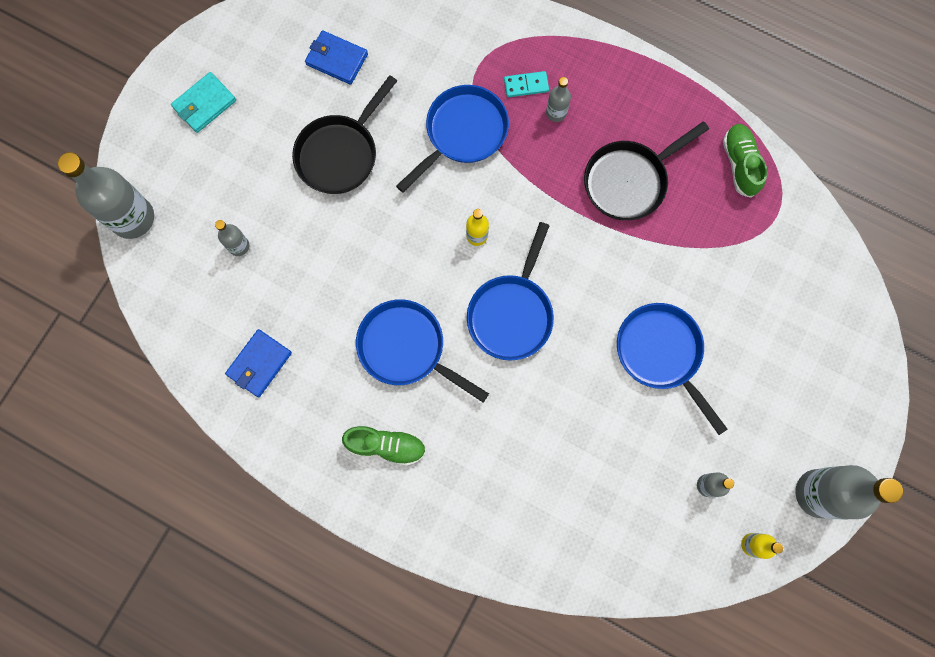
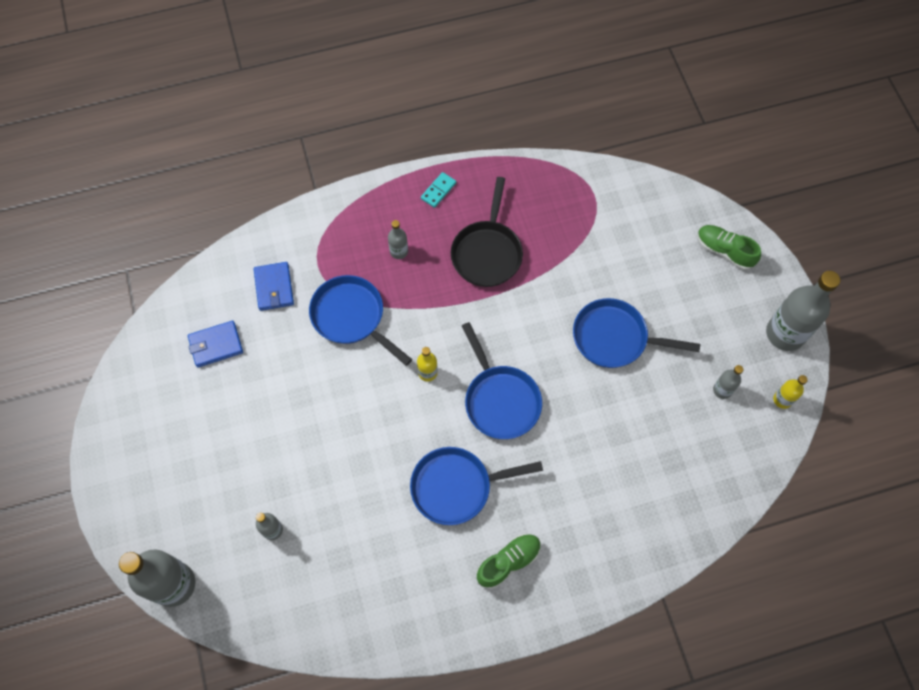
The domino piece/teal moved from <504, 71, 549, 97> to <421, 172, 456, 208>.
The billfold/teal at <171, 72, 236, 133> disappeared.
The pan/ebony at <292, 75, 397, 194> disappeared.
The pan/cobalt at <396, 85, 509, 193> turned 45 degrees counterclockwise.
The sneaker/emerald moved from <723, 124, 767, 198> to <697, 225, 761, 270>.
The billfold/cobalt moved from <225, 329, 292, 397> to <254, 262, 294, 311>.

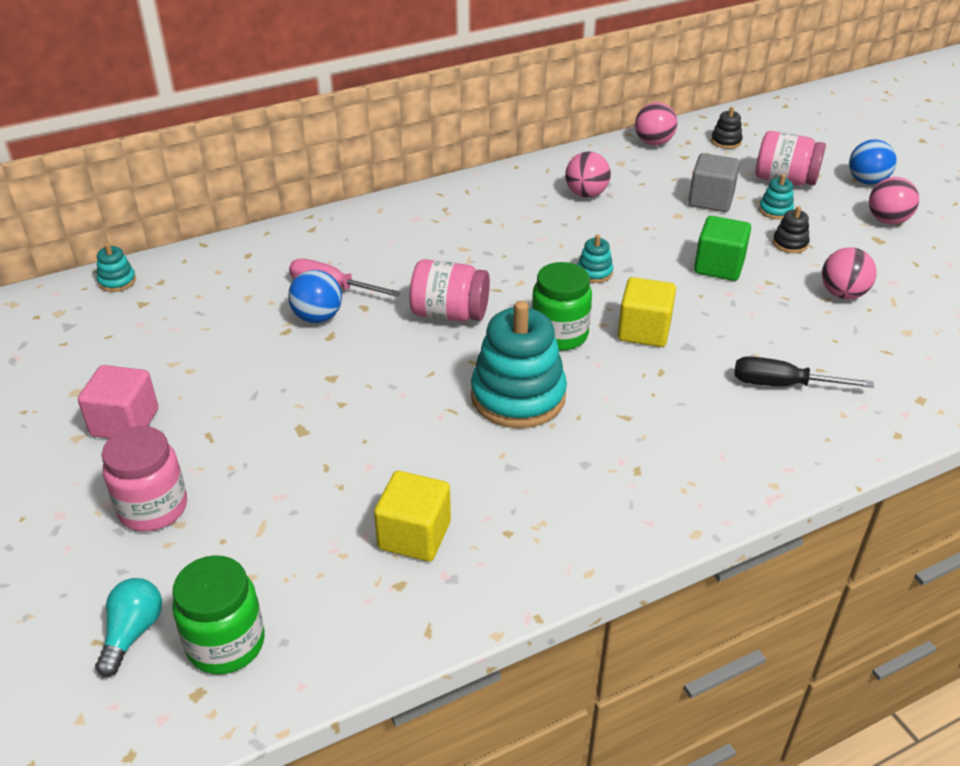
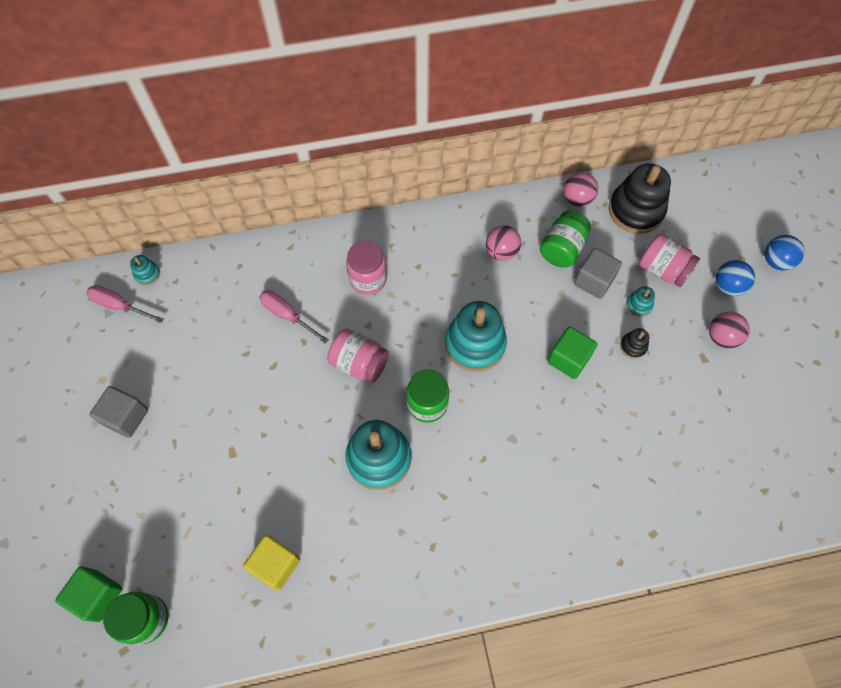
The ring stacker/ebony at <711, 107, 742, 149> changed to 2.26 times the size.
The ring stacker/teal at <577, 234, 613, 283> changed to 2.26 times the size.
The sphere/pink at <822, 247, 877, 299> disappeared.
The sphere/cobalt moved from <288, 270, 342, 323> to <765, 235, 804, 271>.
The cube/bright yellow at <618, 277, 676, 347> disappeared.
The screwdriver/ebony at <734, 356, 874, 388> disappeared.
The cube/pink at <78, 365, 158, 439> became the cube/gray at <90, 386, 148, 438>.
The jam jar/pink moved from <102, 426, 187, 532> to <346, 240, 387, 295>.
The lightbulb/teal at <95, 578, 162, 677> was replaced by the cube/emerald at <55, 566, 123, 622>.
The jam jar/emerald at <540, 210, 591, 268> appeared.
The screwdriver/pink at <86, 285, 164, 323> appeared.

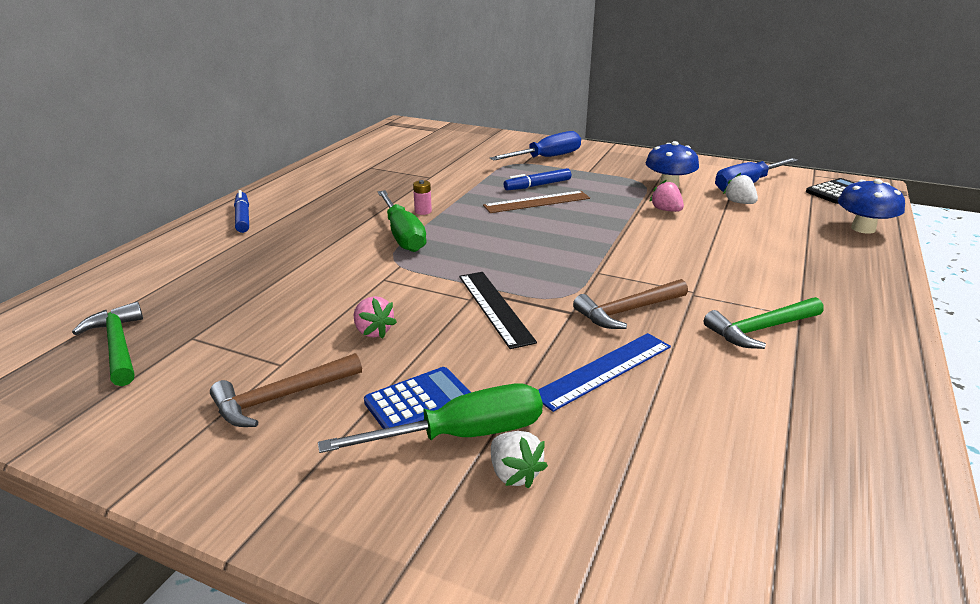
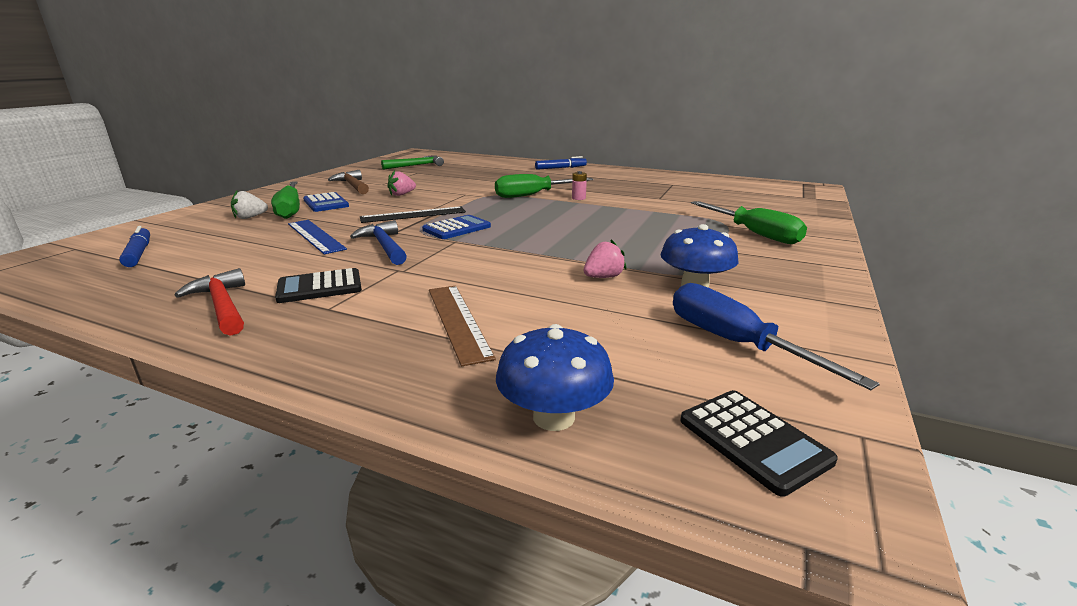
The screwdriver/cobalt at <490, 131, 581, 161> became the screwdriver/emerald at <691, 201, 807, 244>.
The marker pen/cobalt moved from <504, 168, 571, 190> to <119, 226, 150, 267>.
The toy strawberry/pure white at <723, 173, 758, 204> disappeared.
The straightedge/dark brown moved from <483, 191, 590, 213> to <429, 286, 496, 367>.
The carpenter's hammer/dark brown at <573, 279, 688, 329> became the carpenter's hammer/cobalt at <350, 220, 407, 265>.
The carpenter's hammer/emerald at <704, 297, 824, 349> was replaced by the calculator/ebony at <275, 268, 362, 303>.
The calculator/cobalt at <422, 215, 491, 239> appeared.
The carpenter's hammer/crimson at <175, 268, 245, 336> appeared.

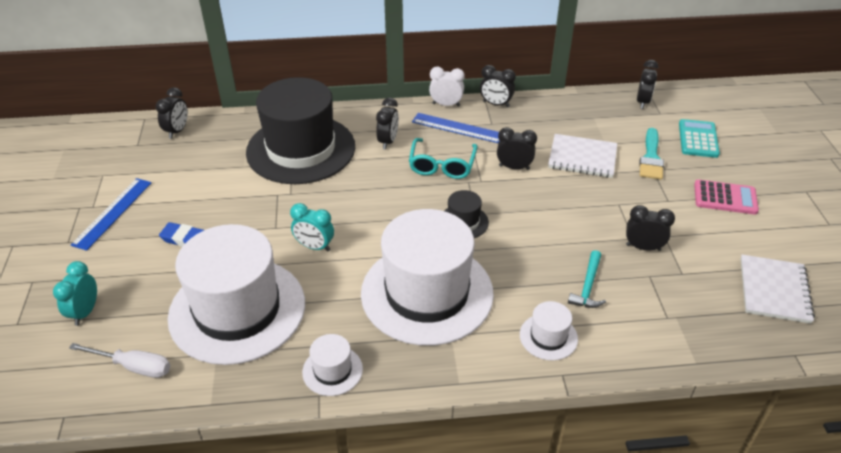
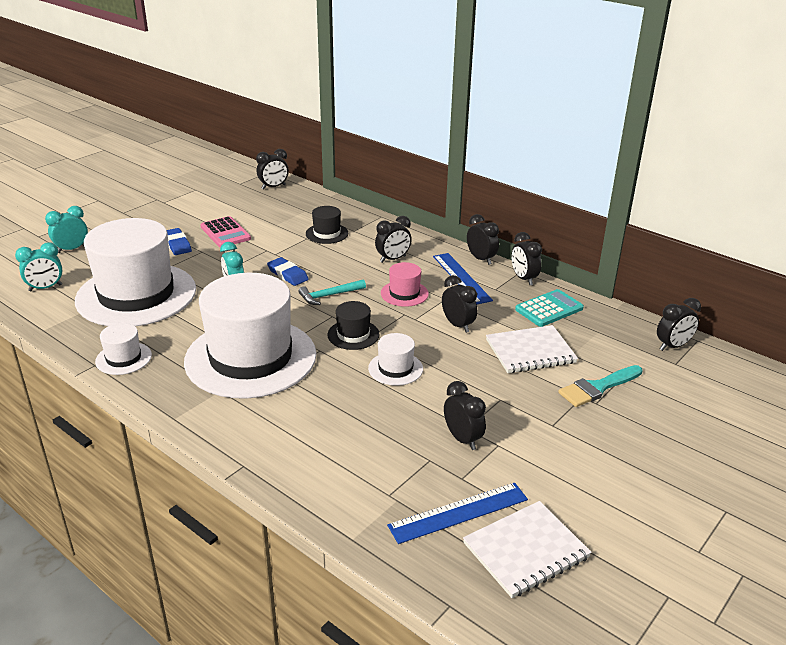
The bedside clock/pure white at <429, 67, 465, 107> became the bedside clock/ebony at <467, 214, 499, 265>.
The hat/ebony at <246, 77, 355, 184> changed to 0.42 times the size.
The calculator/teal moved from <679, 119, 720, 158> to <515, 289, 584, 327>.
The notepad/pure white at <548, 134, 617, 178> turned 75 degrees counterclockwise.
The eyeglasses/teal at <409, 138, 477, 179> was replaced by the hat/pink at <381, 262, 429, 307>.
The straightedge/cobalt moved from <71, 178, 152, 251> to <387, 483, 528, 544>.
The calculator/pink moved from <694, 179, 759, 215> to <200, 216, 251, 248>.
The carpenter's hammer/teal moved from <568, 250, 606, 308> to <299, 279, 366, 305>.
The hat/pure white moved from <520, 301, 578, 361> to <368, 333, 423, 386>.
The screwdriver/pure white at <69, 343, 170, 378> was replaced by the bedside clock/teal at <15, 242, 63, 291>.
The gum eraser/cobalt at <267, 257, 309, 286> appeared.

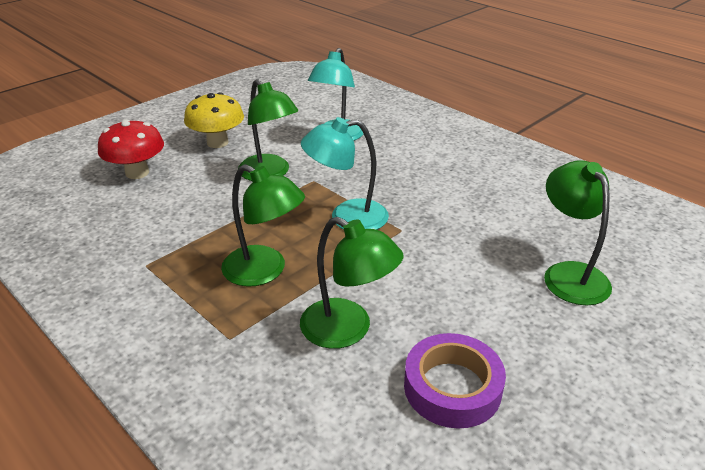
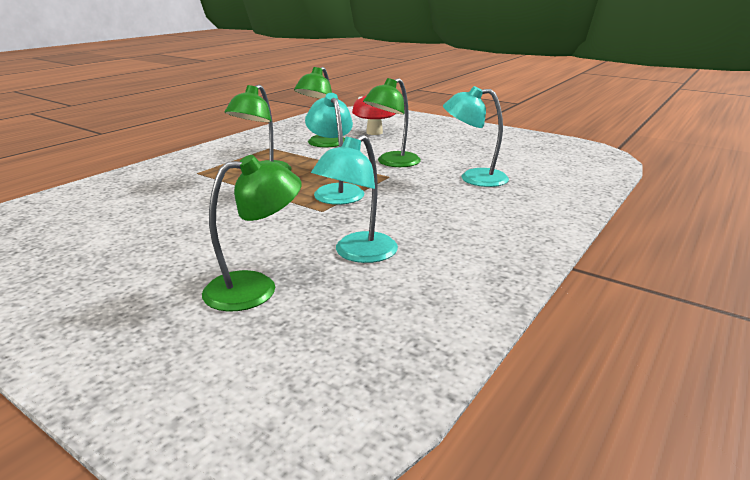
The mushroom/bright yellow at <184, 92, 244, 148> disappeared.
The desk lamp/emerald moved from <300, 217, 404, 349> to <294, 67, 345, 148>.
The tape/violet at <404, 333, 506, 429> disappeared.
The desk lamp/teal at <311, 135, 398, 263> appeared.

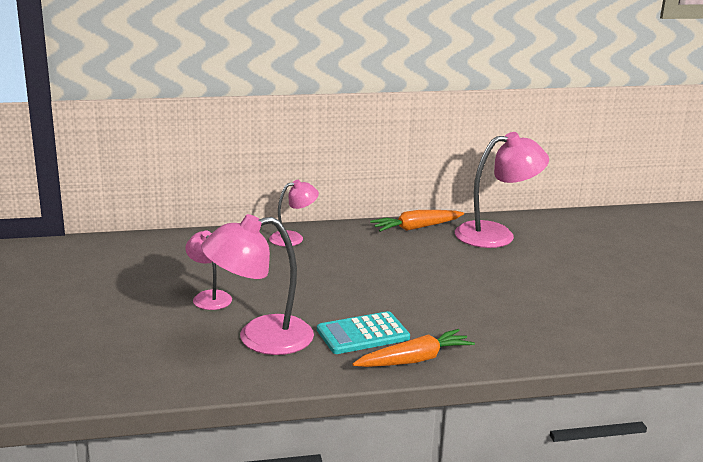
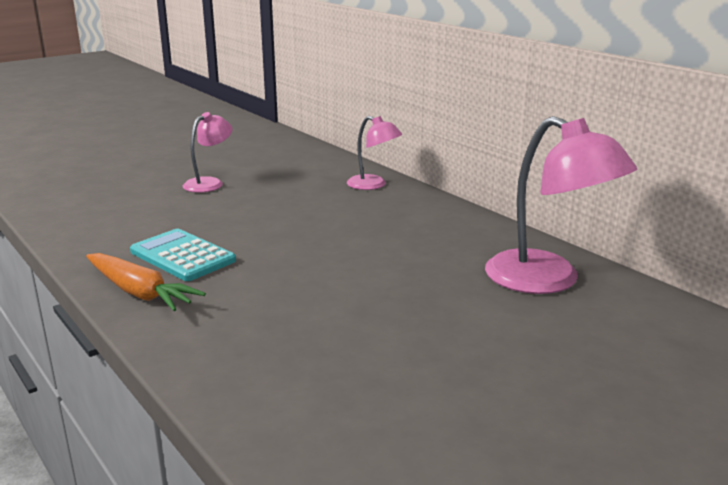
The toy carrot/orange at <370, 210, 464, 232> disappeared.
The desk lamp/pink at <201, 214, 314, 355> disappeared.

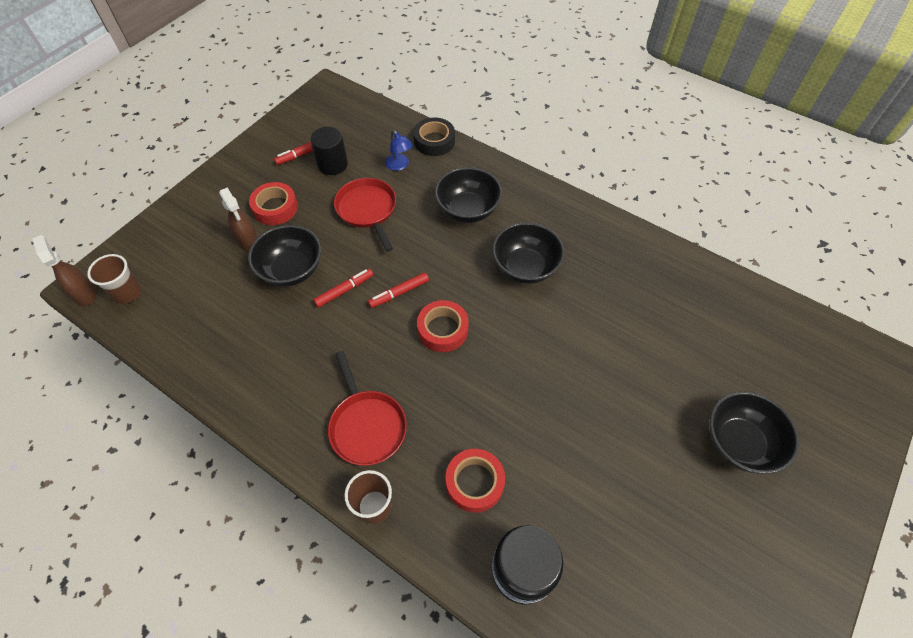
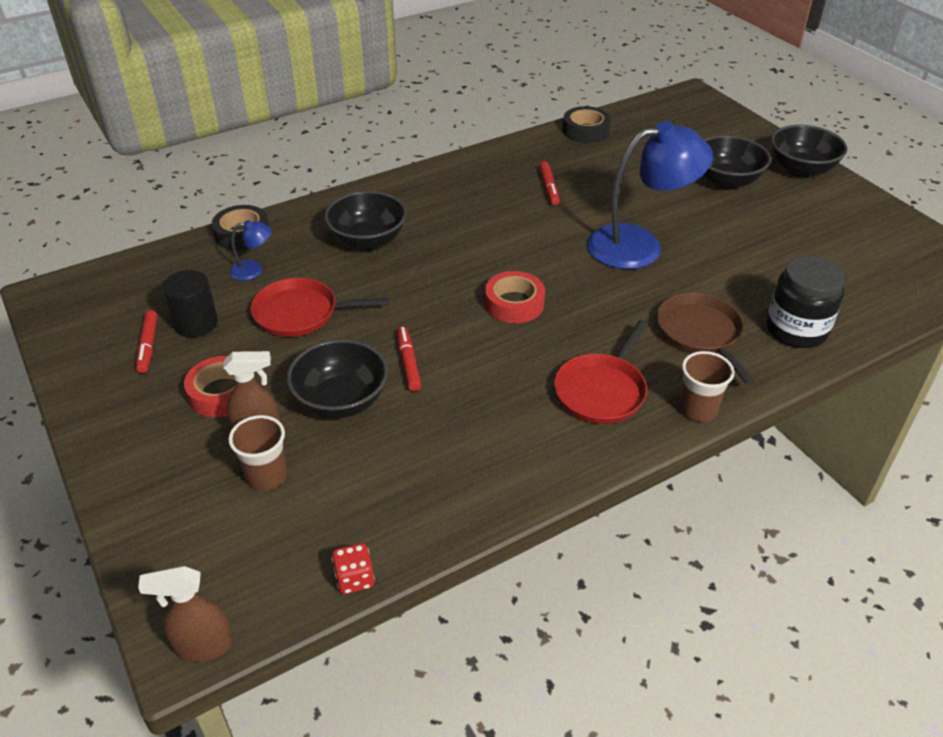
The deep dish/ebony moved from <492, 222, 565, 284> to <771, 125, 847, 178>.
The cup/dark brown moved from <87, 254, 141, 304> to <228, 415, 287, 491>.
The marker pen/crimson moved from <368, 272, 429, 308> to <539, 161, 560, 205>.
The pan/crimson at <328, 351, 407, 466> turned 120 degrees clockwise.
The tape/crimson at <445, 449, 505, 513> was replaced by the pan/dark brown at <657, 293, 755, 385>.
The tape/ebony at <563, 106, 611, 143> appeared.
The desk lamp/cobalt at <587, 121, 713, 269> appeared.
The dice/crimson at <332, 543, 375, 594> appeared.

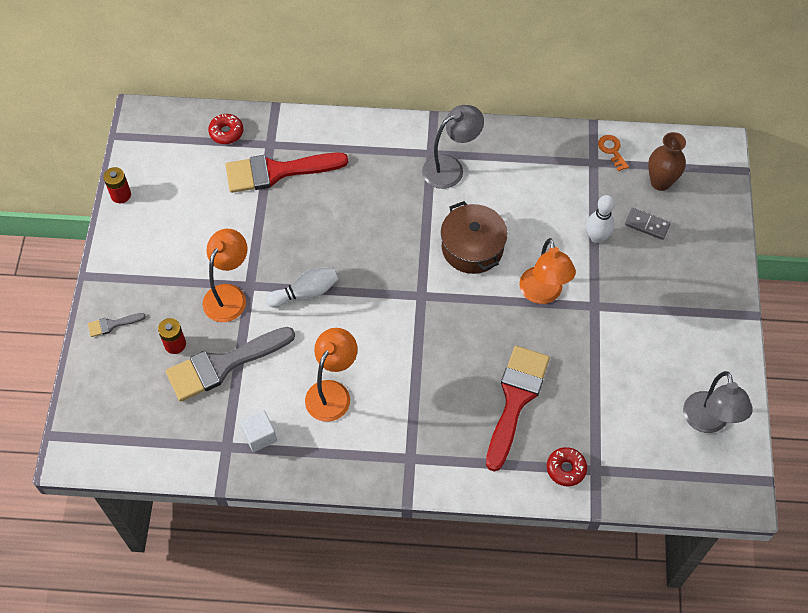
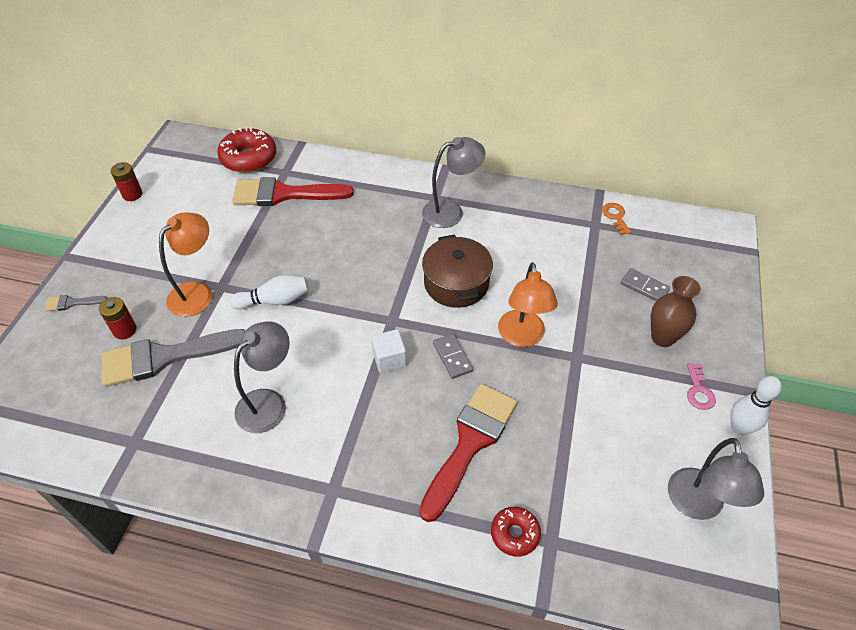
The glazed donut/crimson at <208, 114, 243, 144> changed to 1.74 times the size.
The tall vase/dark brown moved from <648, 132, 686, 191> to <651, 276, 701, 347>.
The tenpin/pure white moved from <586, 195, 615, 243> to <731, 376, 782, 435>.
The desk lamp/orange at <305, 328, 358, 422> became the desk lamp/gray at <234, 321, 290, 433>.
The cube/pure white moved from <240, 410, 277, 452> to <371, 329, 407, 373>.
The domino piece/gray at <433, 334, 473, 379> appeared.
The key/pink at <687, 363, 716, 410> appeared.

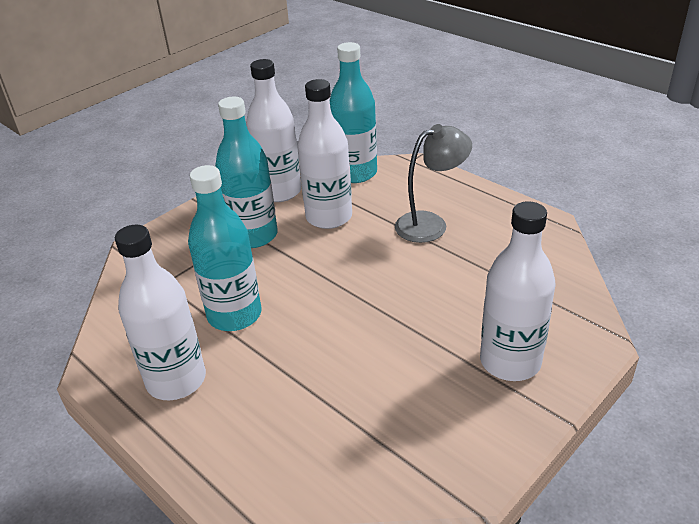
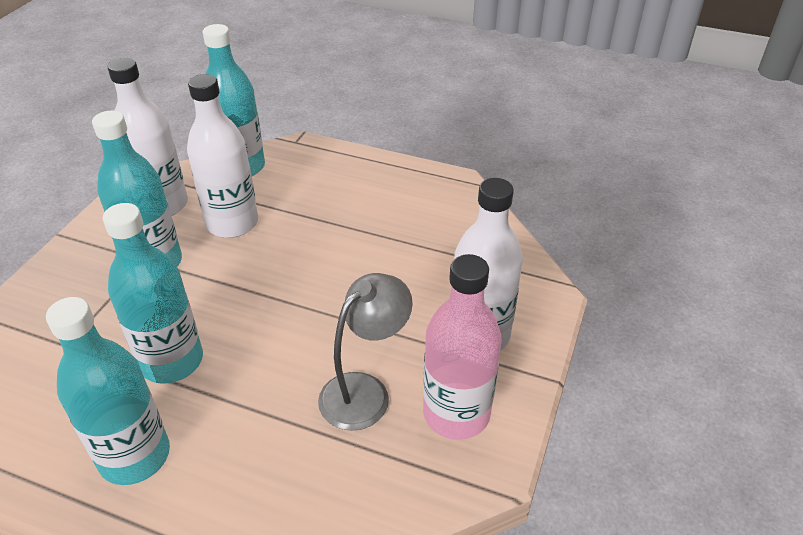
The desk lamp/gray moved from <395, 124, 472, 243> to <318, 273, 413, 431>.
The drink bottle/pure white at <115, 225, 206, 400> became the drink bottle/teal at <46, 297, 170, 485>.
The drink bottle/pink at <423, 254, 502, 440> appeared.

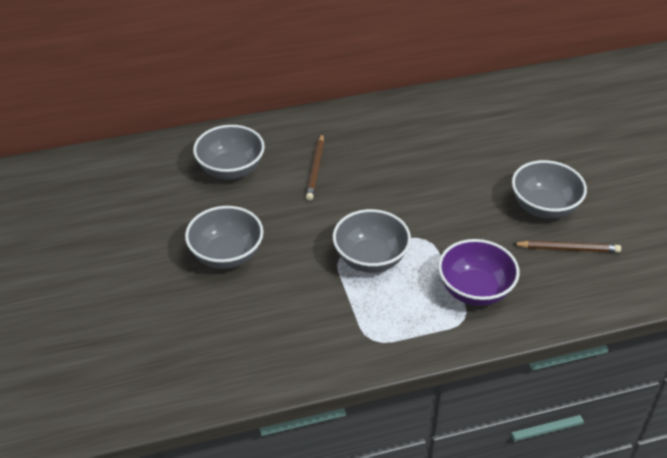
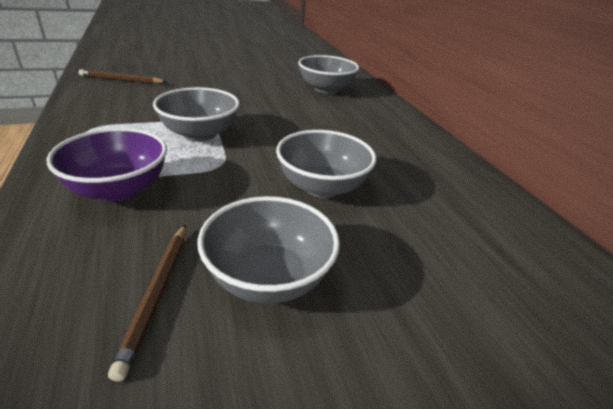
The pencil/dark brown moved from <306, 133, 324, 201> to <79, 69, 167, 84>.
The deep dish/gray moved from <185, 206, 263, 269> to <276, 130, 377, 198>.

